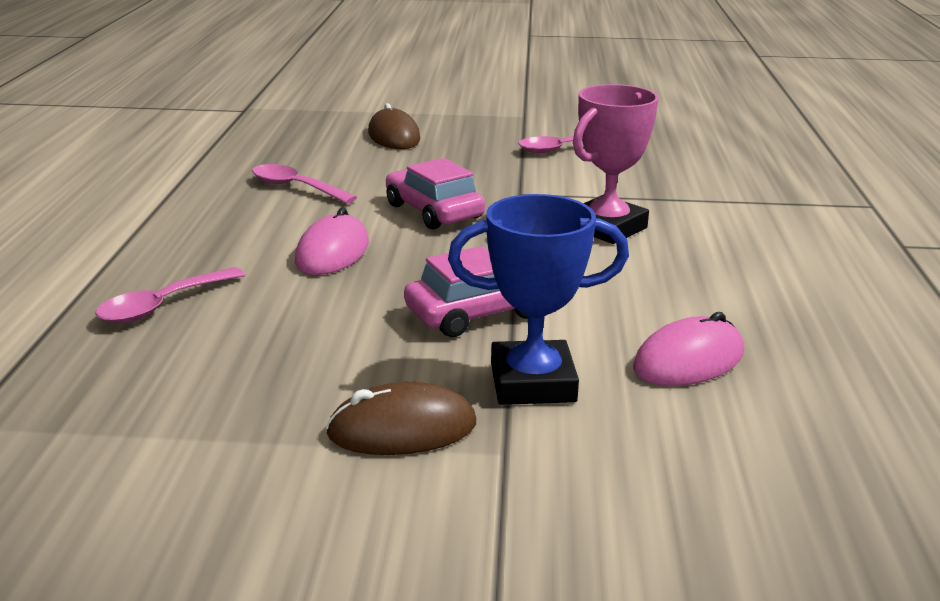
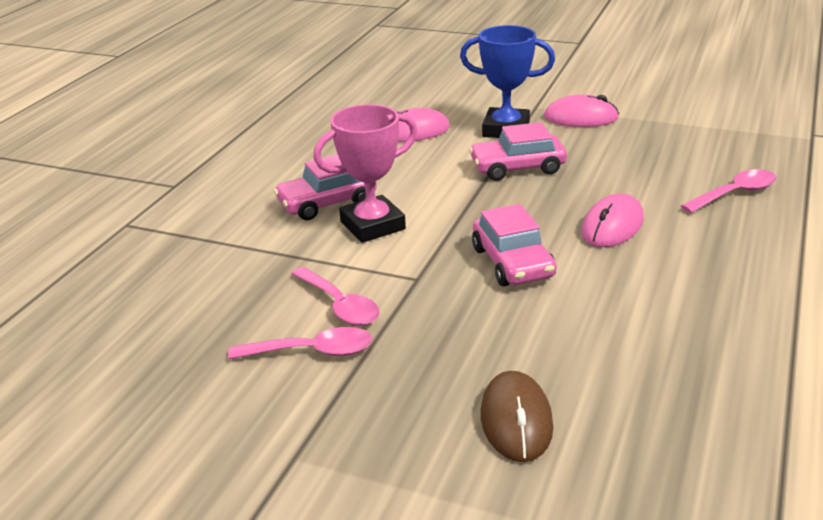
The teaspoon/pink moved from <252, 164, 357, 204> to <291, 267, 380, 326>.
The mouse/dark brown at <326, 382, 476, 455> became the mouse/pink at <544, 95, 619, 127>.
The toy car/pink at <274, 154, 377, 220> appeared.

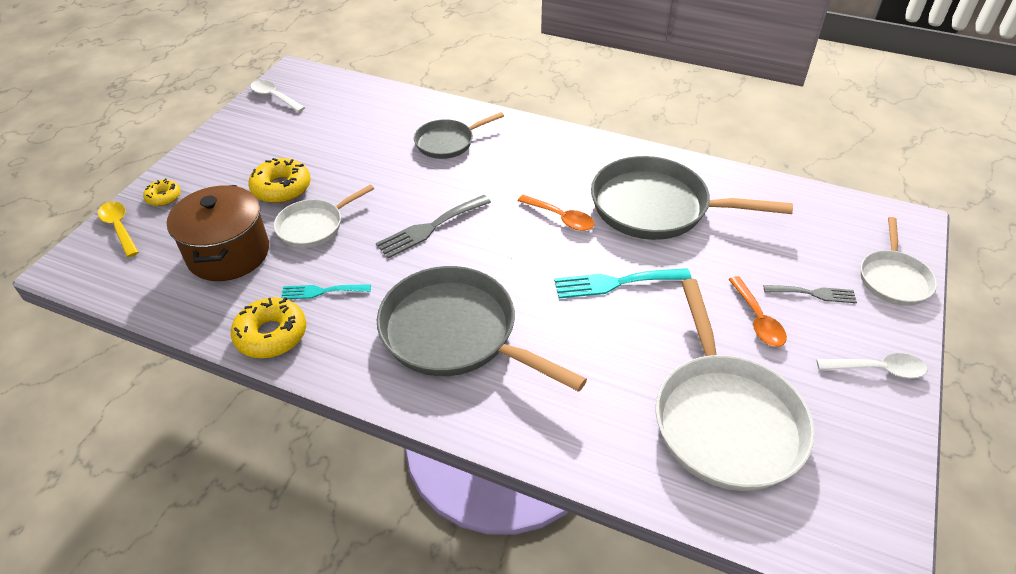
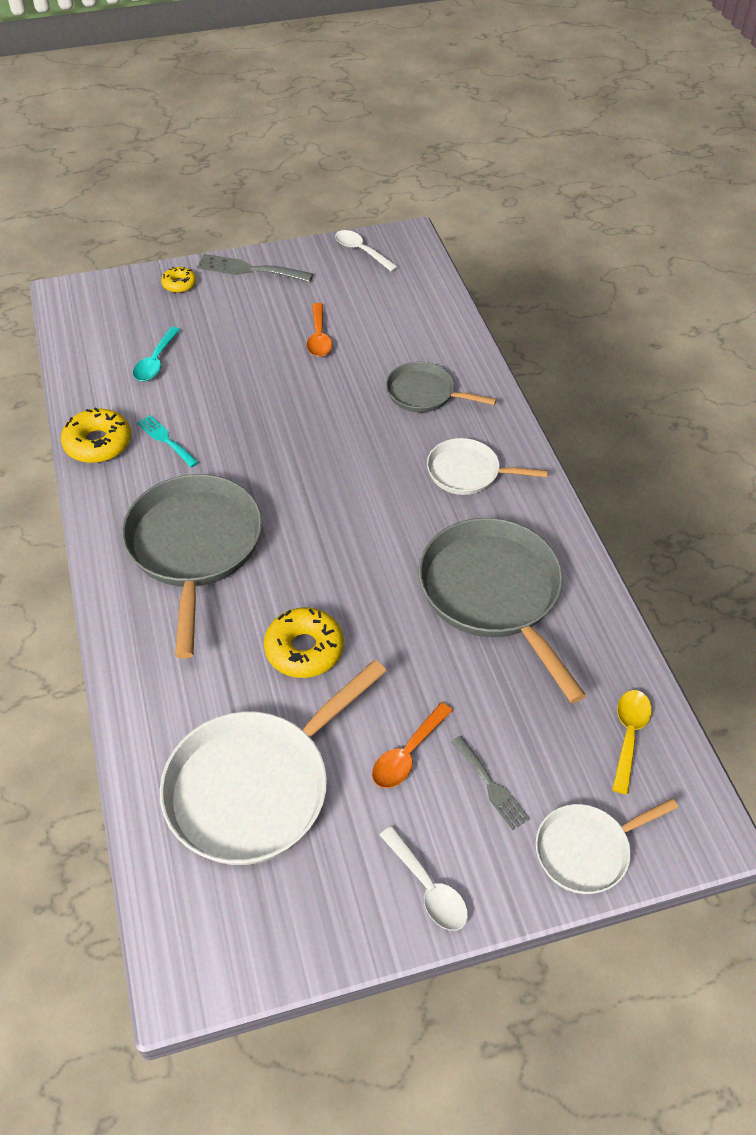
The teaspoon/pure white at <250, 80, 305, 112> turned 45 degrees counterclockwise.
The glazed donut/bright yellow moved from <248, 158, 311, 203> to <264, 608, 344, 678>.
The pan/pure white moved from <274, 184, 374, 248> to <427, 438, 548, 495>.
The cooking pot/dark brown at <167, 185, 269, 281> was replaced by the teaspoon/teal at <133, 327, 180, 381>.
The table fork/gray moved from <376, 195, 491, 258> to <197, 254, 313, 282>.
The teaspoon/orange moved from <518, 195, 595, 231> to <307, 303, 332, 357>.
The teaspoon/bright yellow moved from <98, 201, 139, 257> to <612, 690, 652, 794>.
The table fork/teal at <554, 268, 691, 299> disappeared.

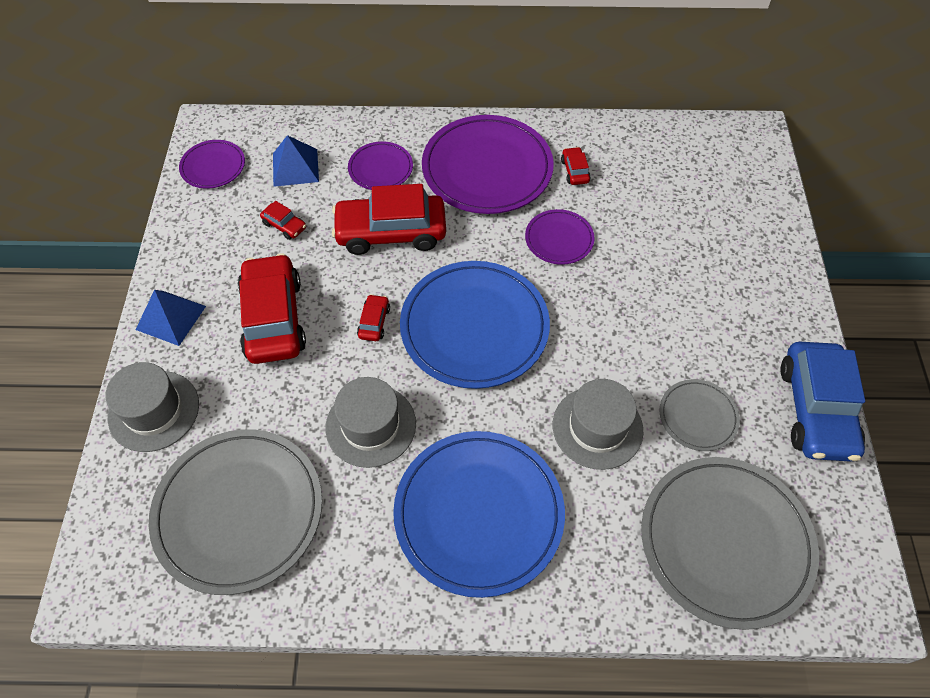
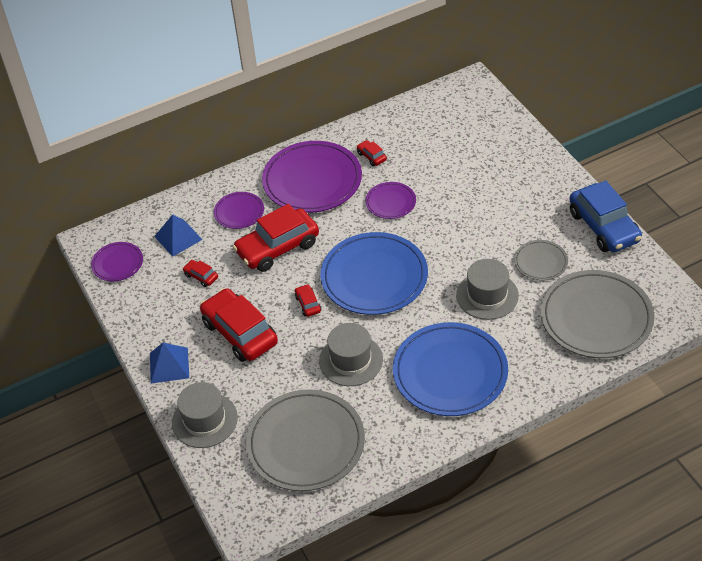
The toy car/crimson at <260, 201, 306, 240> turned 150 degrees counterclockwise.

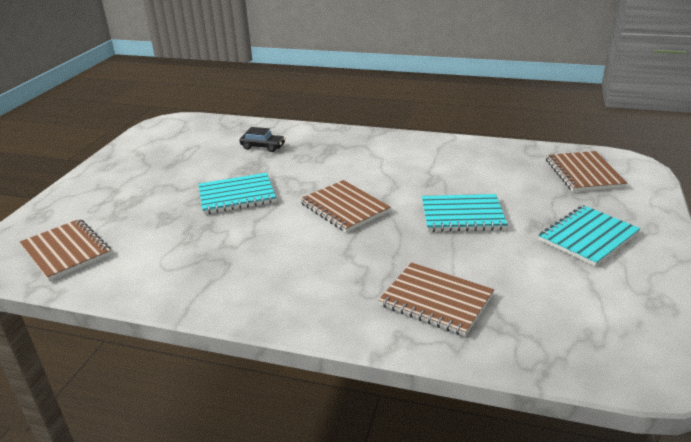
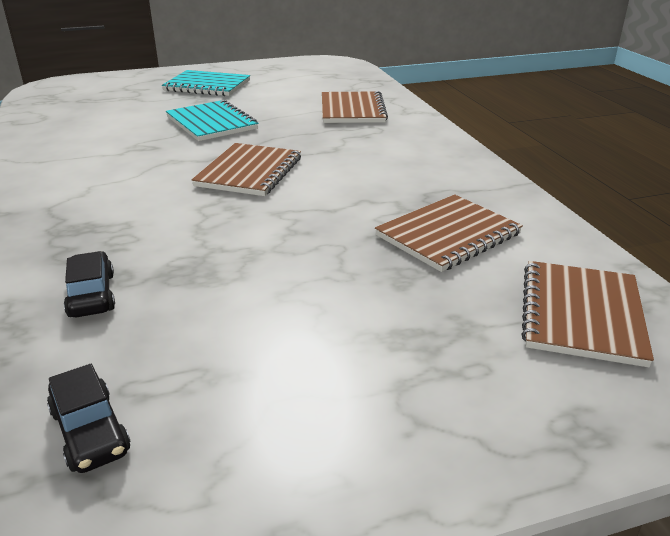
The notepad/dark brown moved from <546, 151, 627, 192> to <375, 194, 523, 272>.
The notepad/teal at <198, 173, 276, 214> disappeared.
The toy car/ebony at <47, 364, 131, 473> appeared.

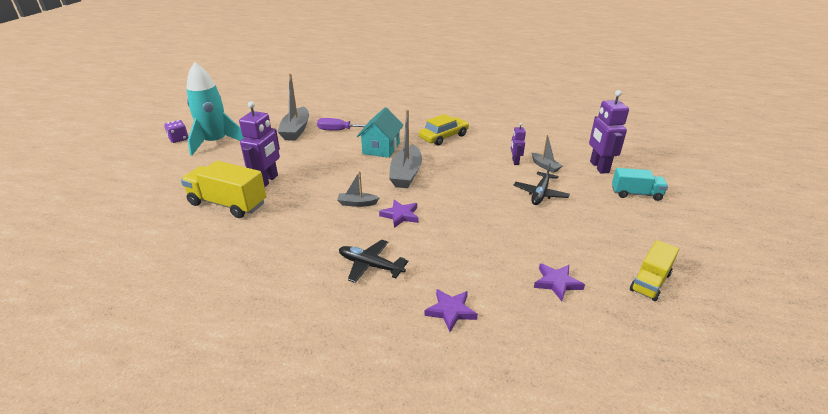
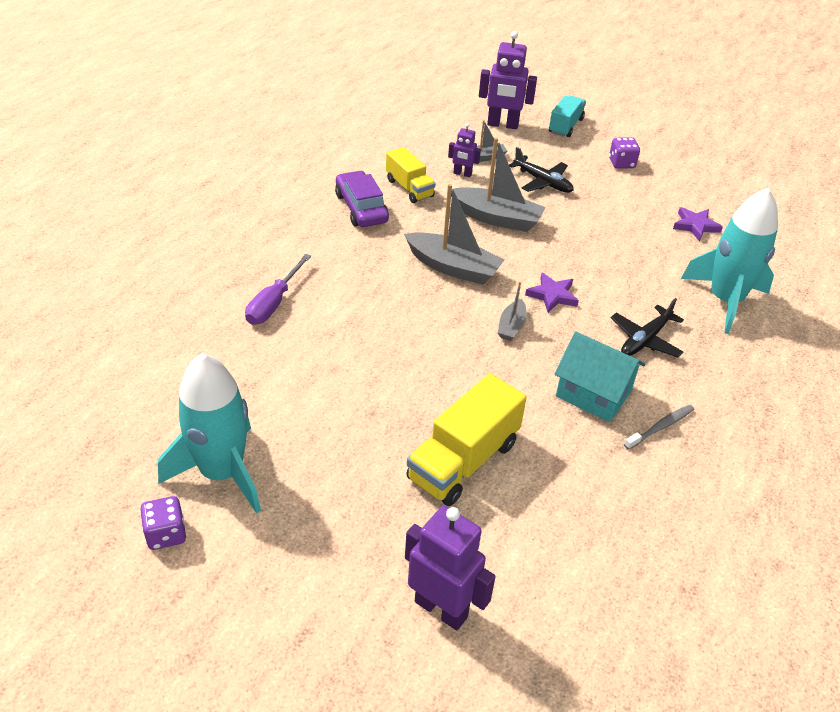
The boat/gray moved from <278, 73, 309, 141> to <451, 137, 546, 232>.
The toy robot/violet moved from <239, 101, 280, 187> to <405, 506, 496, 631>.
The cottage/teal moved from <357, 107, 403, 158> to <555, 332, 645, 422>.
The toy car/bright yellow at <419, 114, 469, 146> became the toy car/violet at <335, 171, 389, 227>.
The truck/bright yellow moved from <630, 240, 679, 301> to <386, 147, 436, 203>.
The five-pointed star/violet at <424, 289, 478, 332> was replaced by the rocket/teal at <681, 188, 778, 334>.
The dice/violet at <609, 137, 640, 169> appeared.
The dental brush/gray at <624, 405, 694, 450> appeared.

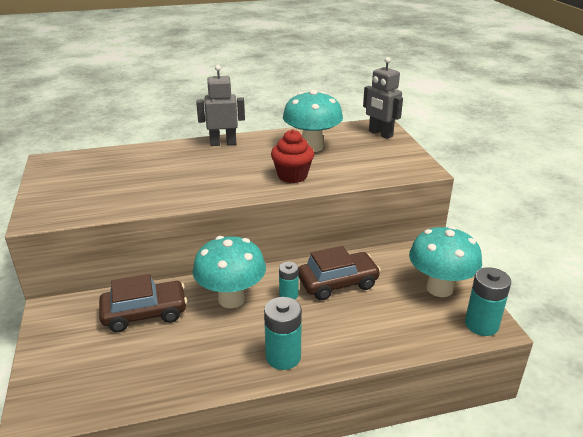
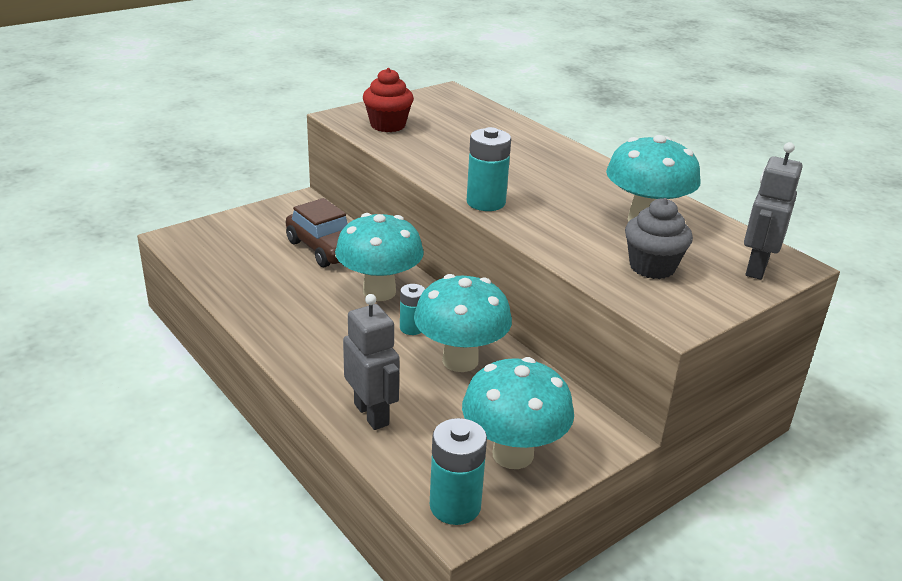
The toy robot/gray moved from <196, 65, 245, 146> to <343, 294, 400, 430>.
The fairy cake/crimson moved from <271, 130, 314, 183> to <363, 68, 414, 132>.
The toy car/dark brown at <299, 246, 381, 300> was replaced by the mushroom/teal at <414, 274, 512, 372>.
The AA battery/teal moved from <264, 297, 302, 370> to <467, 127, 511, 211>.
The fairy cake/gray at <625, 198, 693, 279> appeared.

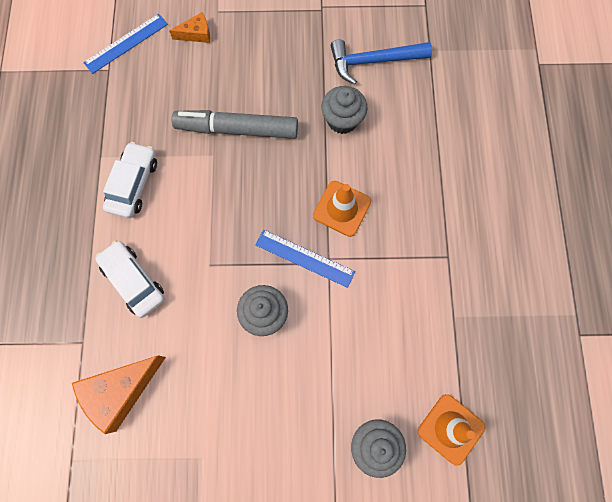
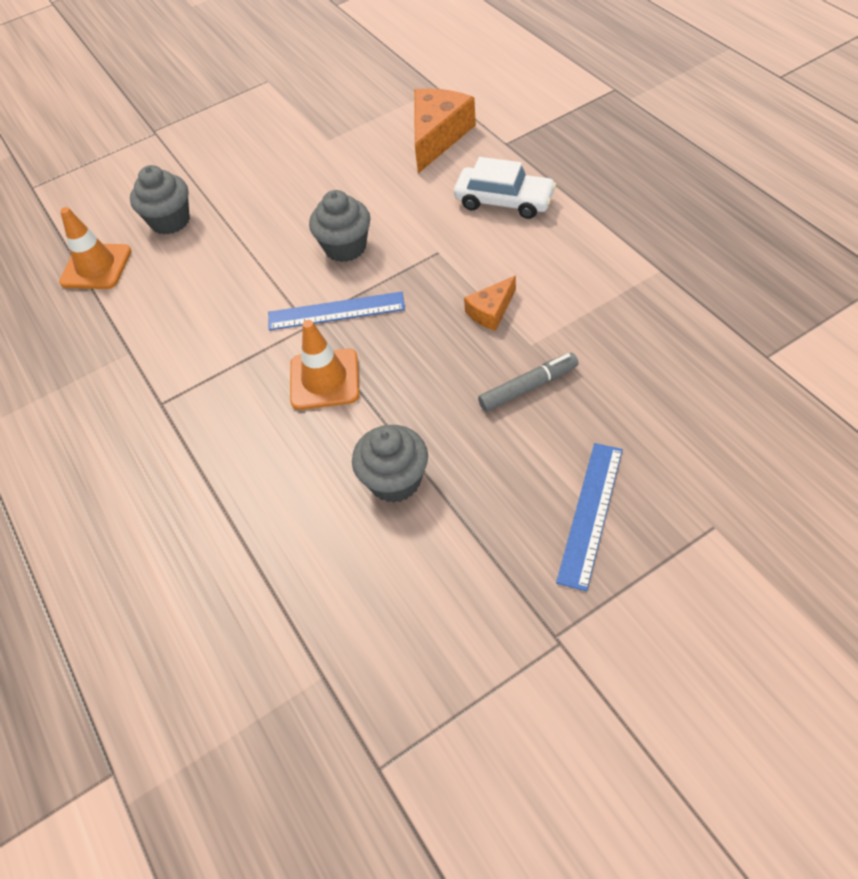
The piece of cheese/orange moved from <169, 12, 210, 43> to <464, 276, 516, 331>.
The straightedge/cobalt moved from <83, 13, 168, 74> to <556, 443, 623, 591>.
The carpenter's hammer/cobalt at <331, 39, 432, 85> disappeared.
The marker pen/gray at <172, 110, 298, 139> changed to 0.56 times the size.
The toy car/pure white at <103, 142, 157, 218> disappeared.

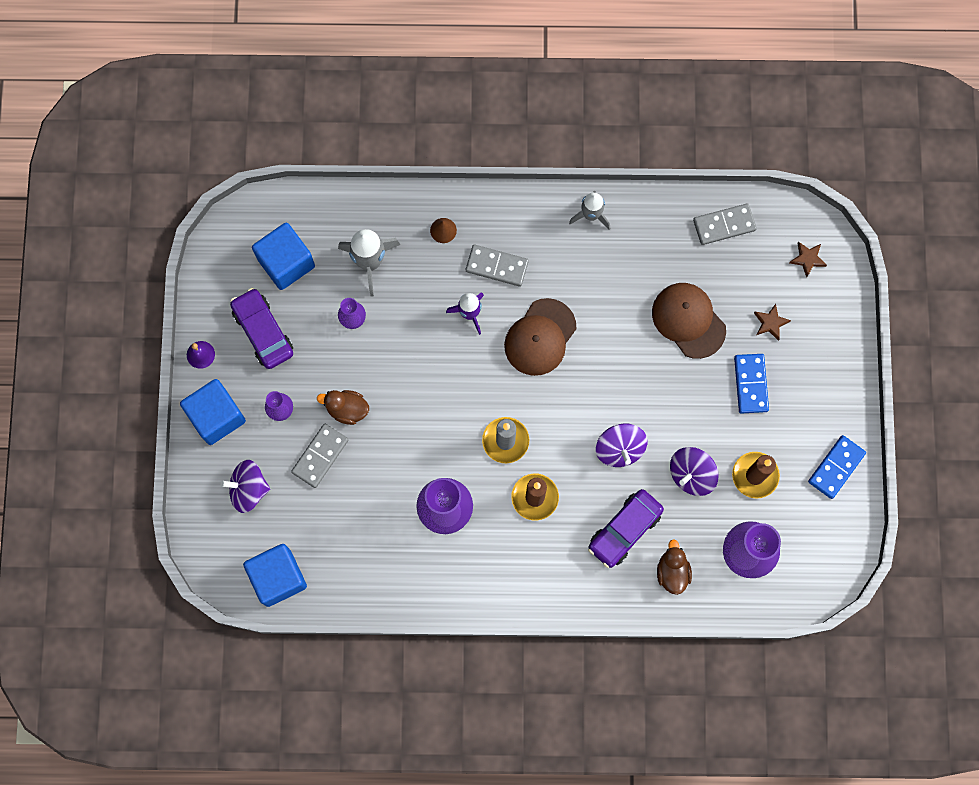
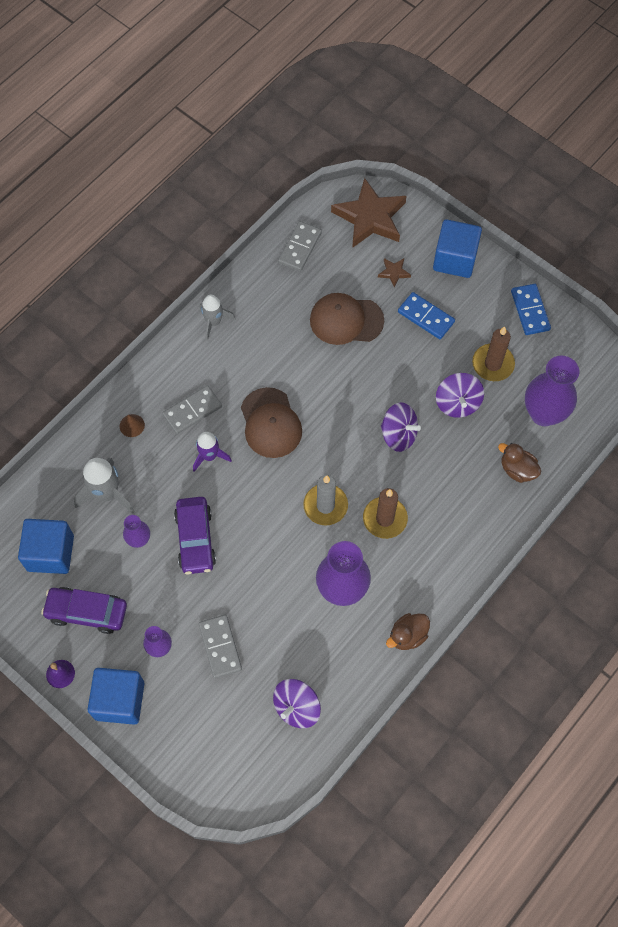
The five-pointed star/dark brown at <789, 242, 827, 277> changed to 2.34 times the size.
The rubber duck/dark brown moved from <317, 390, 369, 425> to <386, 613, 430, 650>.
The toy top/violet moved from <221, 460, 270, 513> to <273, 679, 321, 728>.
The toy car/violet moved from <588, 489, 664, 568> to <174, 497, 216, 575>.
The cube/cobalt moved from <243, 544, 307, 607> to <433, 219, 482, 278>.

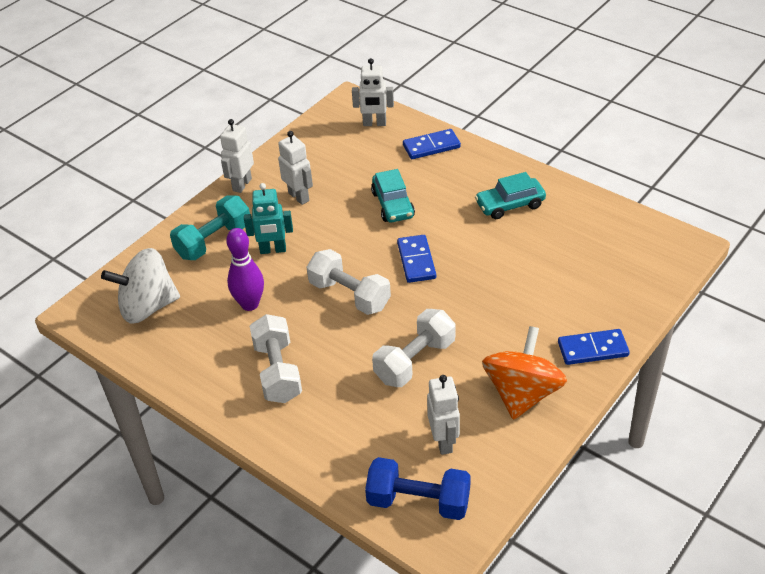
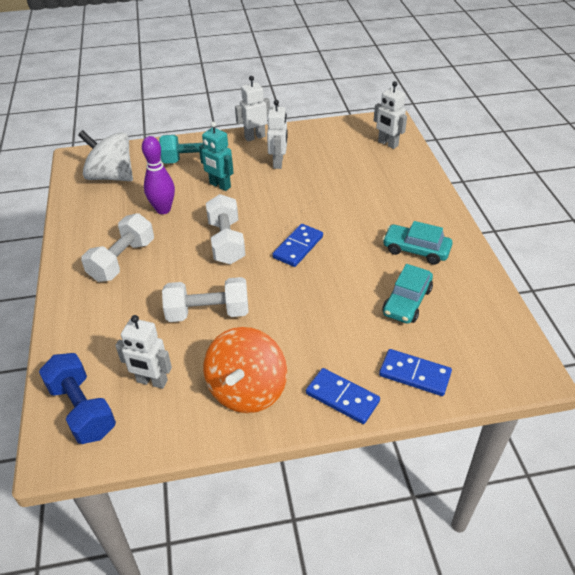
The domino piece/cobalt moved from <403, 129, 461, 159> to <379, 349, 452, 396>.
The toy car/teal moved from <371, 169, 415, 222> to <383, 264, 433, 324>.
The toy top/orange at <482, 326, 567, 420> turned 135 degrees clockwise.
The toy robot/pure white at <427, 375, 460, 455> turned 75 degrees clockwise.

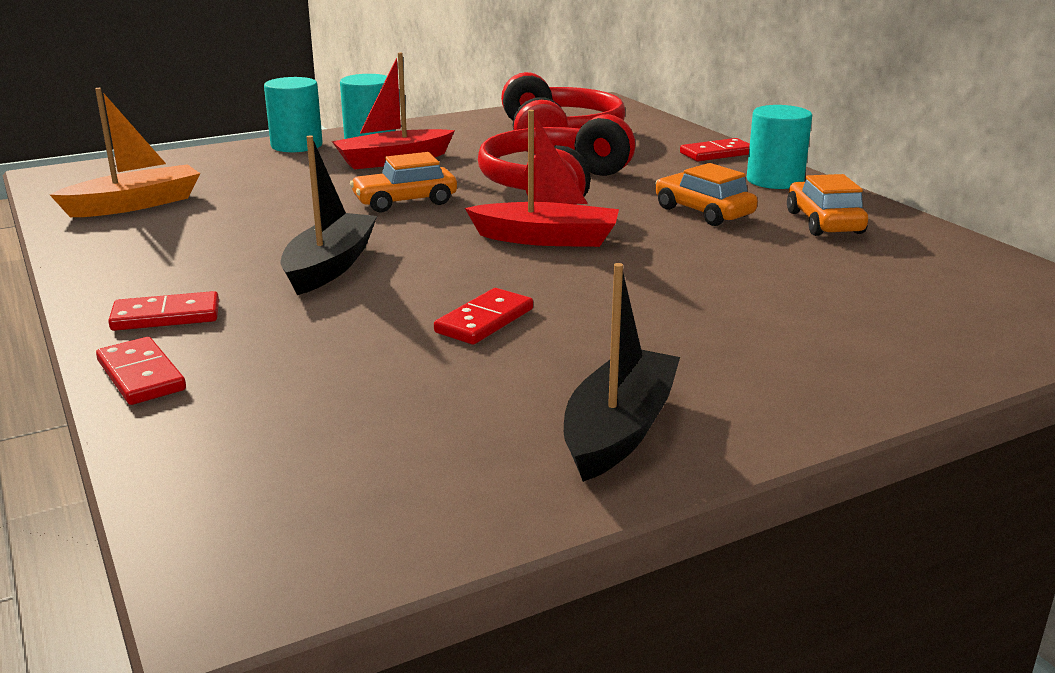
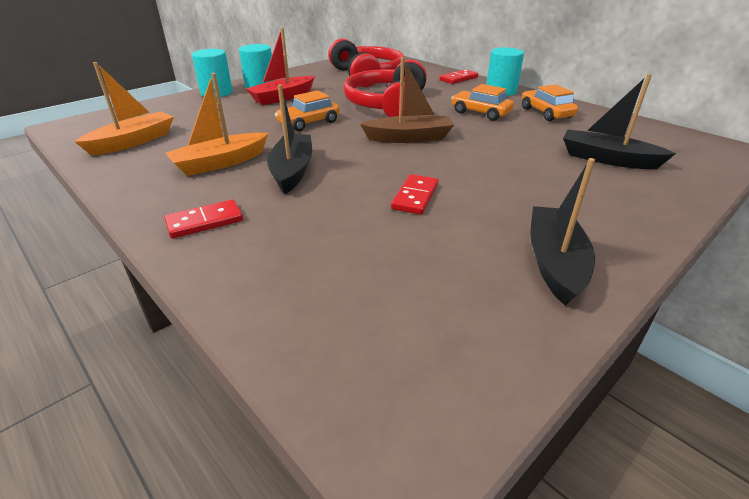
The boat/crimson at <465, 110, 619, 247> became the boat/dark brown at <360, 57, 454, 143>.
The domino piece/crimson at <96, 337, 186, 405> disappeared.
The boat/orange at <165, 73, 268, 176> appeared.
The boat/ebony at <563, 74, 676, 169> appeared.

